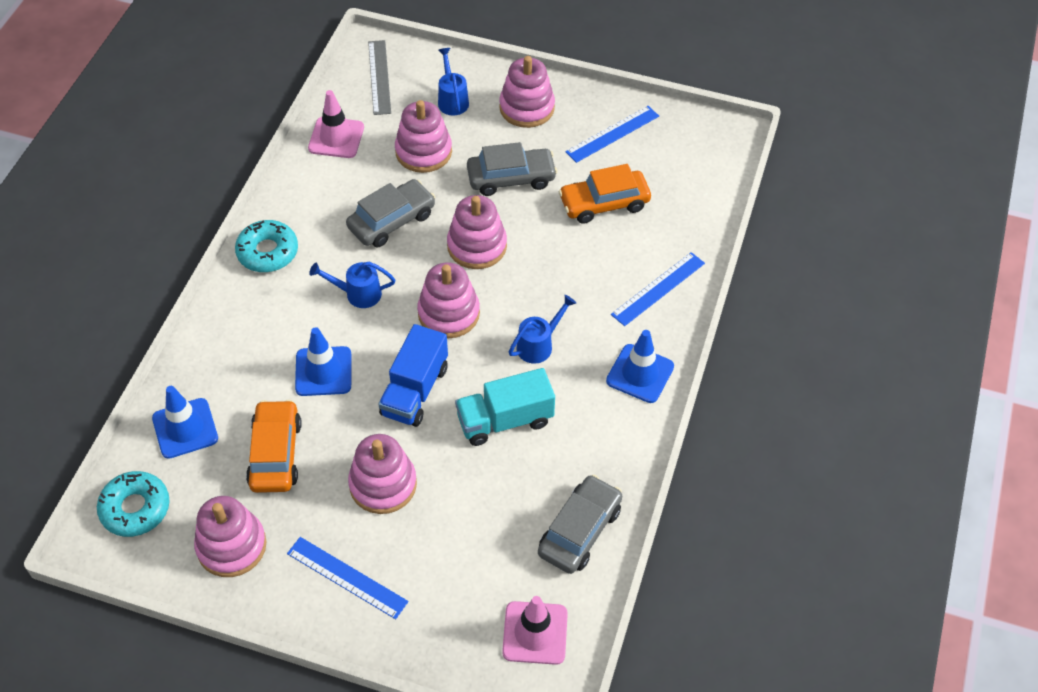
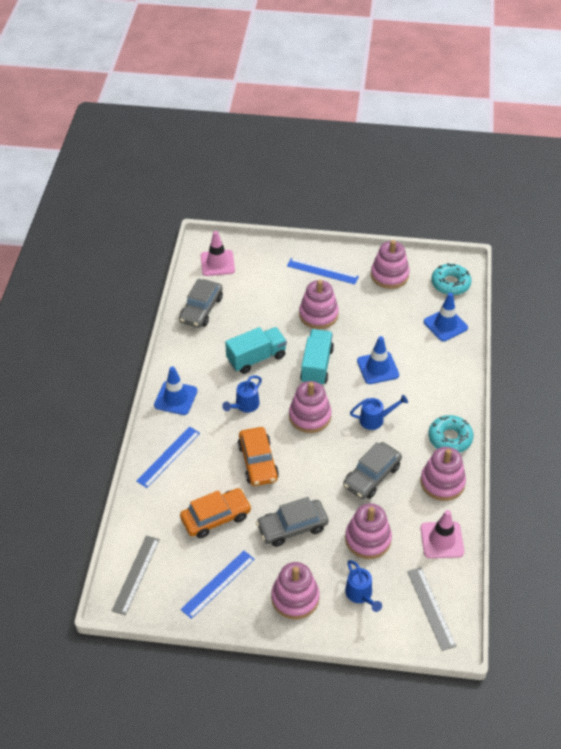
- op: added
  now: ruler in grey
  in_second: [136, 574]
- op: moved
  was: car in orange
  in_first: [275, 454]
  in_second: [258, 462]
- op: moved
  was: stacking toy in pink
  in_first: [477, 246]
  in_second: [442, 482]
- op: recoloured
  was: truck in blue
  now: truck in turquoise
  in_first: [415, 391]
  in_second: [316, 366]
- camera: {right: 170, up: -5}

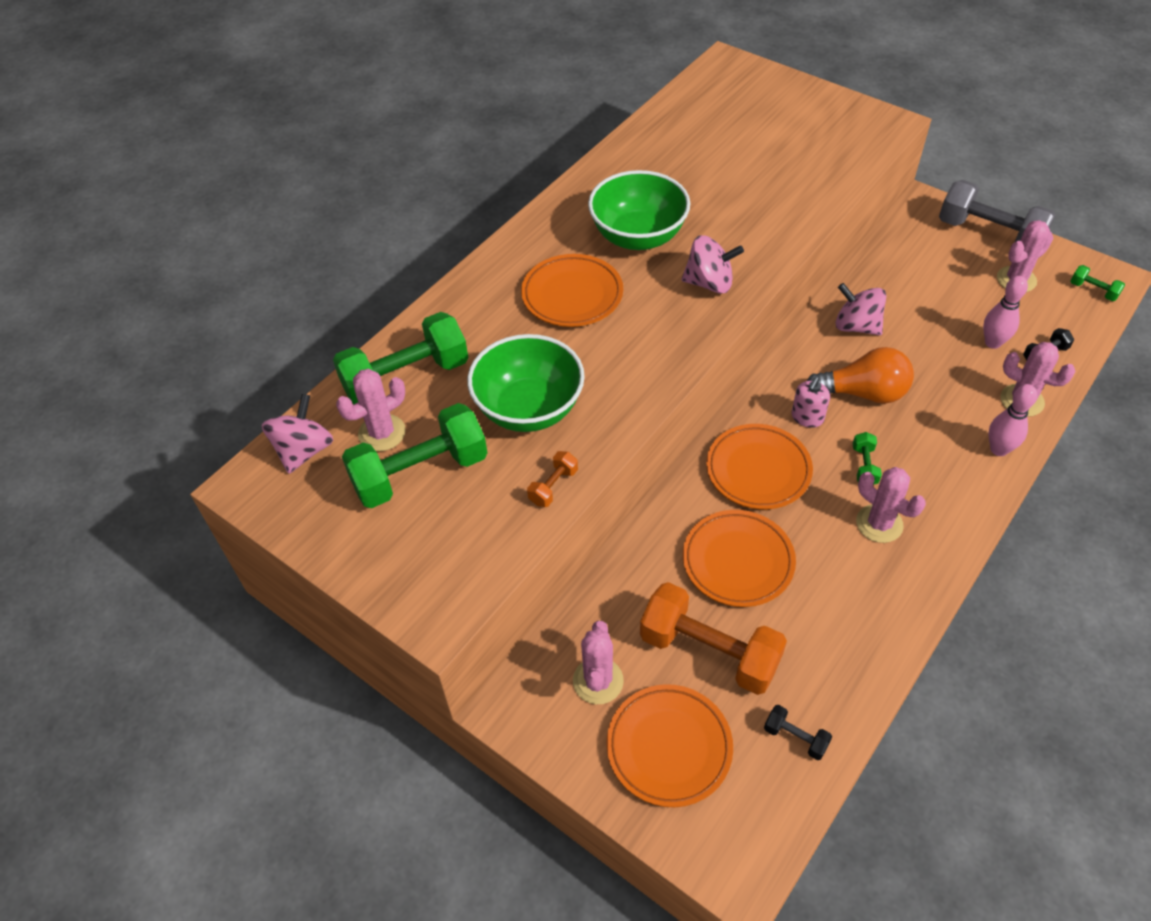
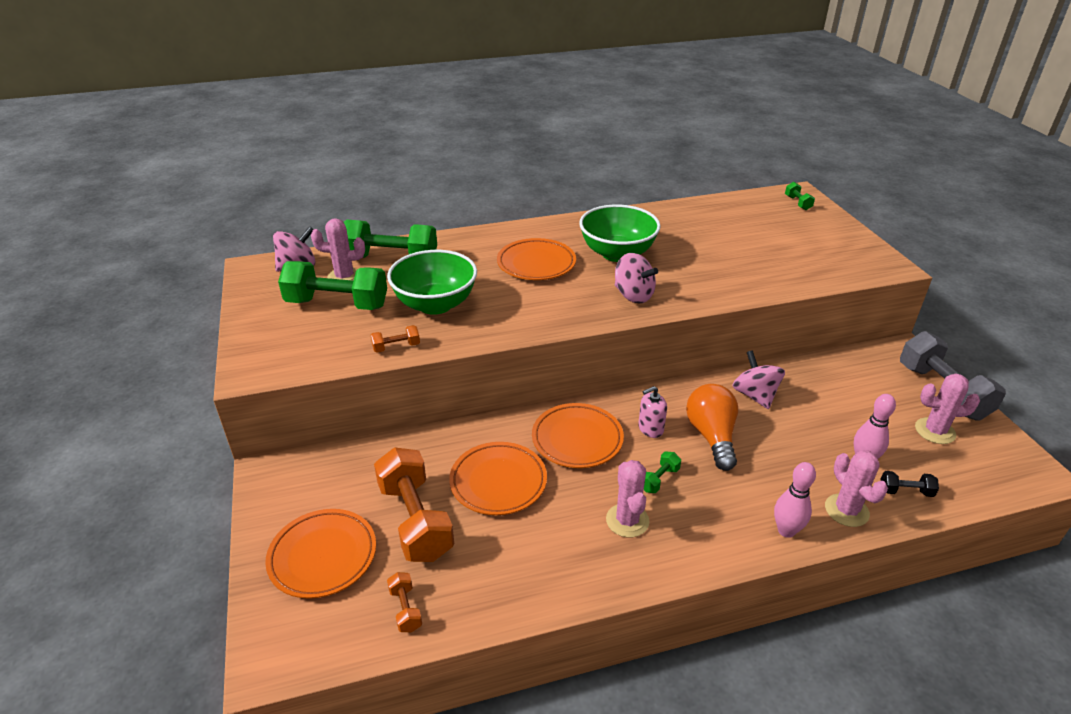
- op: removed
  was: cactus in pink
  in_first: [598, 681]
- op: moved
  was: dumbbell in green
  in_first: [1093, 290]
  in_second: [797, 203]
- op: recoloured
  was: dumbbell in black
  now: dumbbell in orange
  in_first: [795, 737]
  in_second: [405, 609]
- op: turned
  was: light bulb in orange
  in_first: [863, 393]
  in_second: [712, 436]
  clockwise: -135
- camera: {right: 35, up: -15}

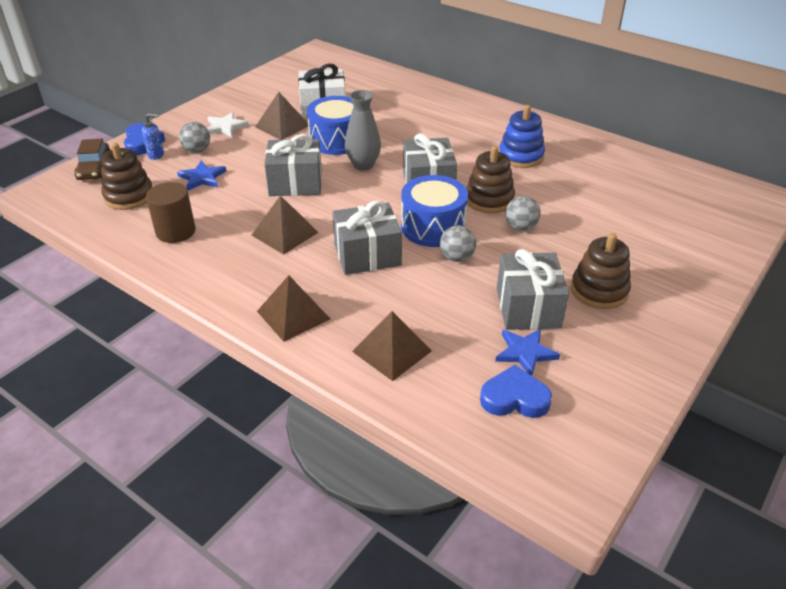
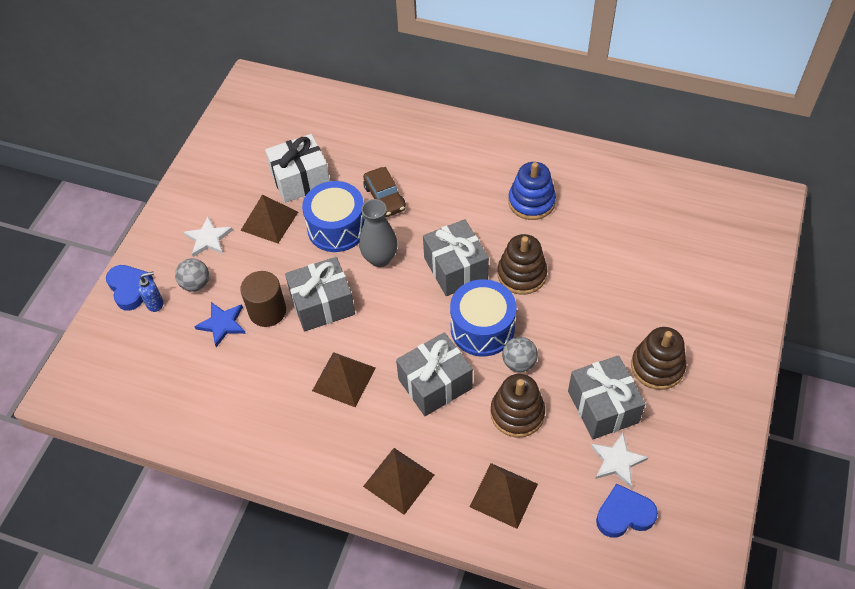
- op: removed
  was: ball in grey
  in_first: [520, 227]
- op: moved
  was: car in brown
  in_first: [95, 169]
  in_second: [385, 198]
- op: moved
  was: stacking toy in brown
  in_first: [129, 196]
  in_second: [517, 413]
- op: moved
  was: cylinder in brown
  in_first: [175, 231]
  in_second: [267, 311]
- op: recoloured
  was: star in blue
  now: star in white
  in_first: [525, 353]
  in_second: [617, 461]
- camera: {right: -15, up: 15}

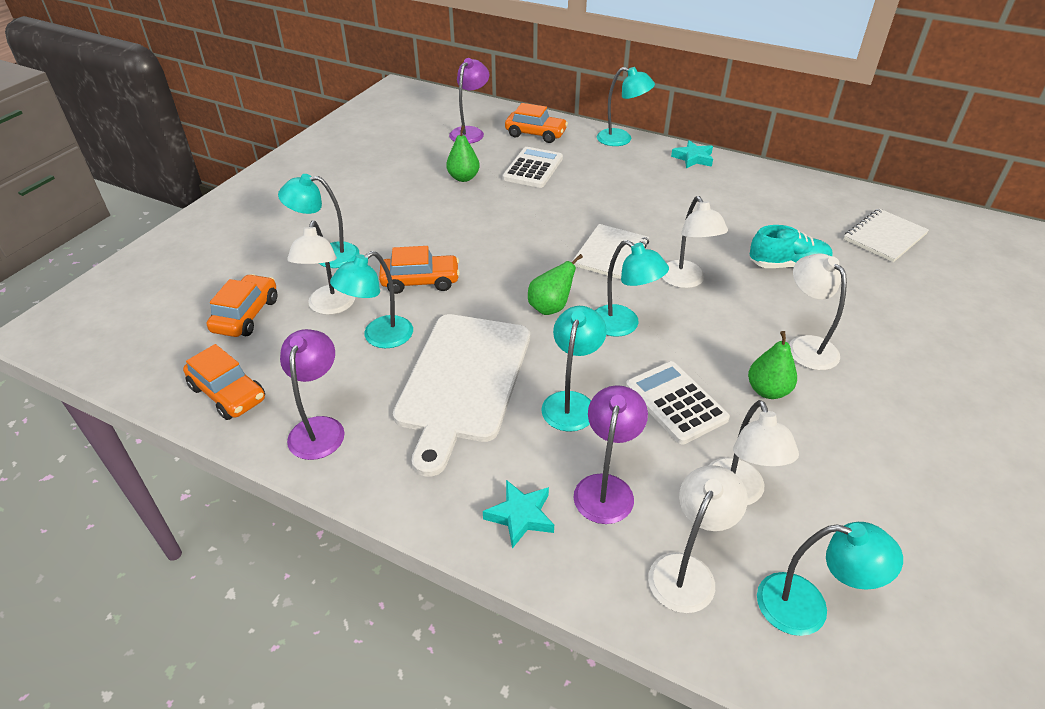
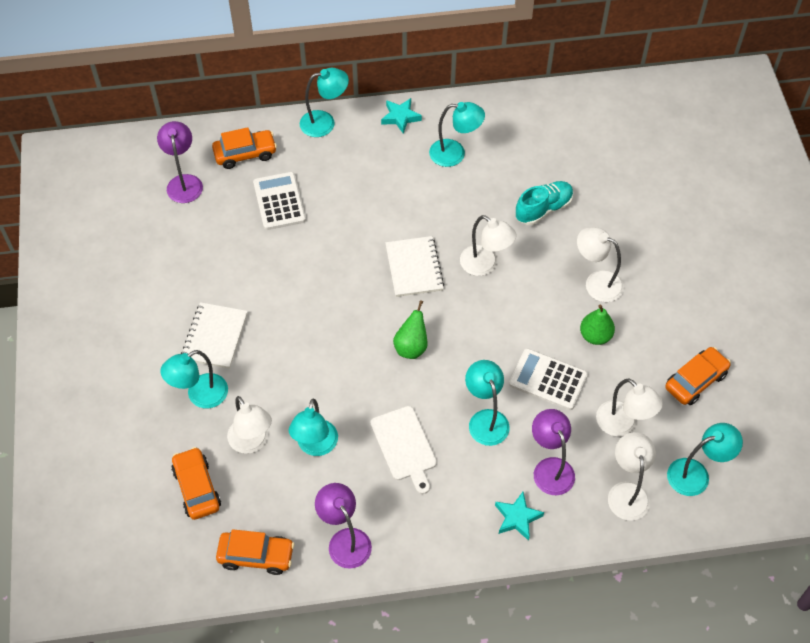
- op: removed
  was: pear in green
  in_first: [463, 178]
- op: moved
  was: car in orange
  in_first: [420, 281]
  in_second: [695, 381]
- op: moved
  was: lamp in turquoise
  in_first: [623, 326]
  in_second: [455, 154]
- op: moved
  was: notebook in white
  in_first: [884, 237]
  in_second: [215, 336]
- op: resized
  was: cutting board in white
  in_first: [463, 381]
  in_second: [404, 446]
  ratio: 0.58
- camera: {right: -35, up: 15}

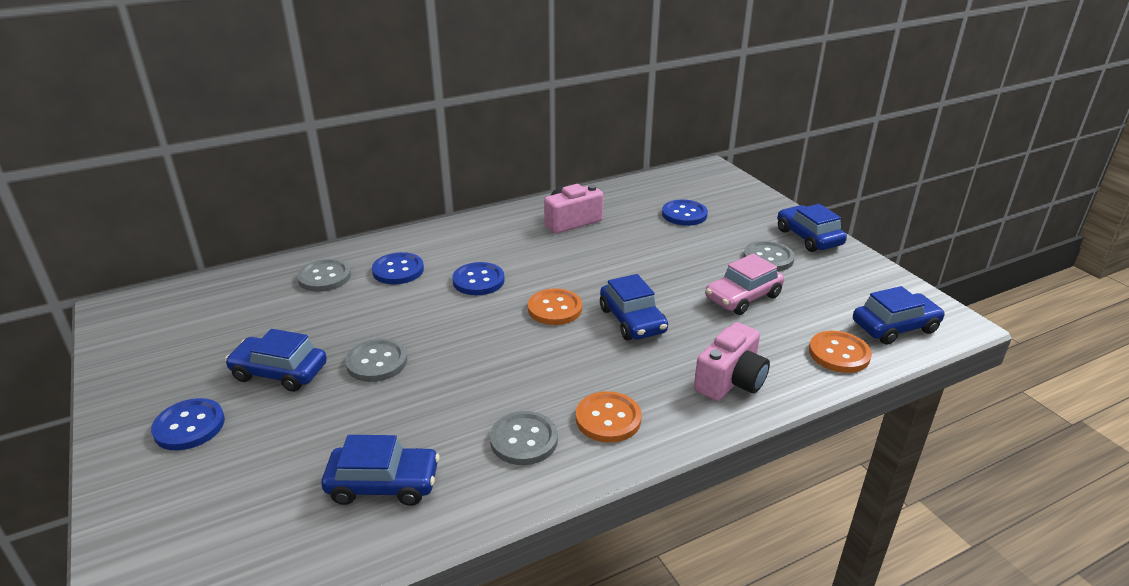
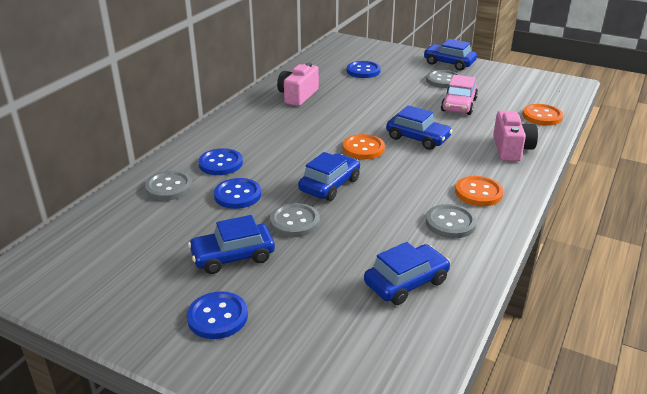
- op: moved
  was: button in blue
  in_first: [478, 281]
  in_second: [237, 195]
- op: moved
  was: car in blue
  in_first: [894, 327]
  in_second: [329, 185]
- camera: {right: -35, up: 0}

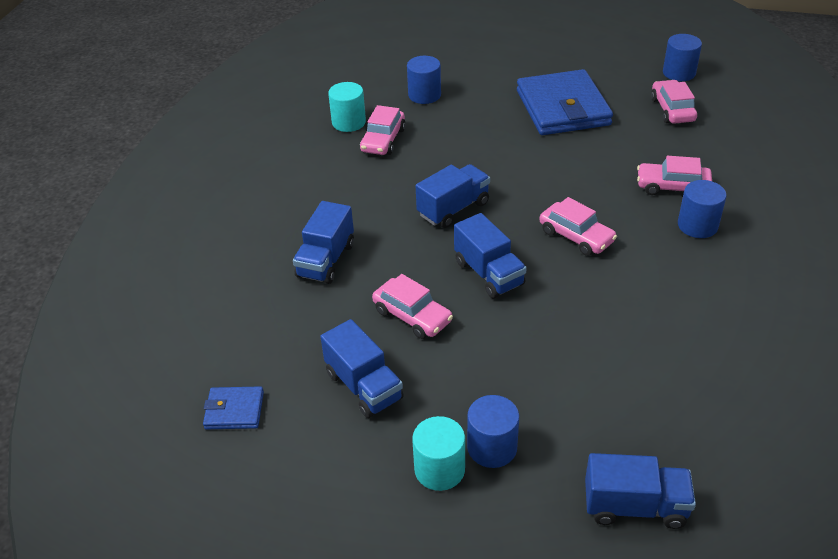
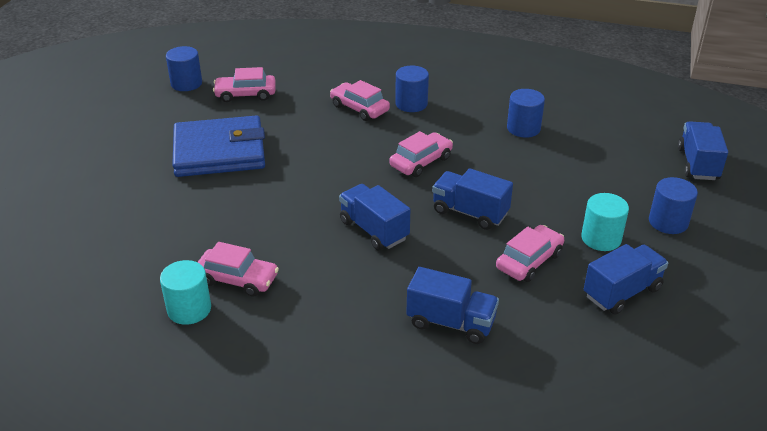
- op: removed
  was: wallet in blue
  in_first: [234, 410]
- op: moved
  was: cylinder in blue
  in_first: [424, 95]
  in_second: [523, 128]
- op: moved
  was: cylinder in turquoise
  in_first: [439, 469]
  in_second: [601, 238]
- op: turned
  was: truck in blue
  in_first: [489, 273]
  in_second: [470, 213]
  clockwise: -120
- op: turned
  was: car in pink
  in_first: [672, 187]
  in_second: [359, 108]
  clockwise: 120
- camera: {right: -90, up: -5}

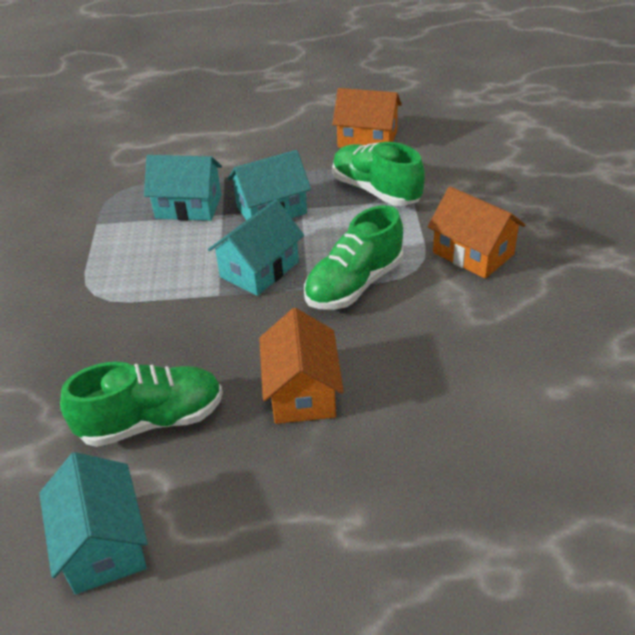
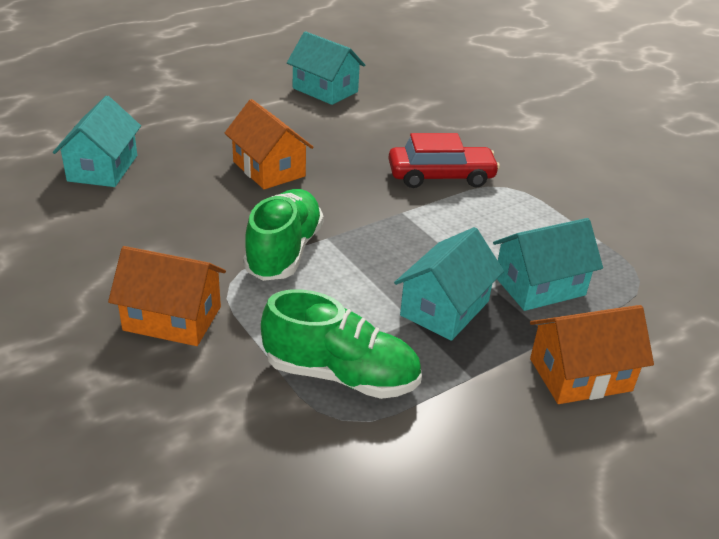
- op: removed
  was: shoe in green
  in_first: [152, 421]
- op: added
  now: car in red
  in_second: [441, 176]
- op: moved
  was: house in turquoise
  in_first: [259, 269]
  in_second: [103, 168]
- op: moved
  was: house in orange
  in_first: [367, 139]
  in_second: [580, 374]
- camera: {right: 145, up: -5}

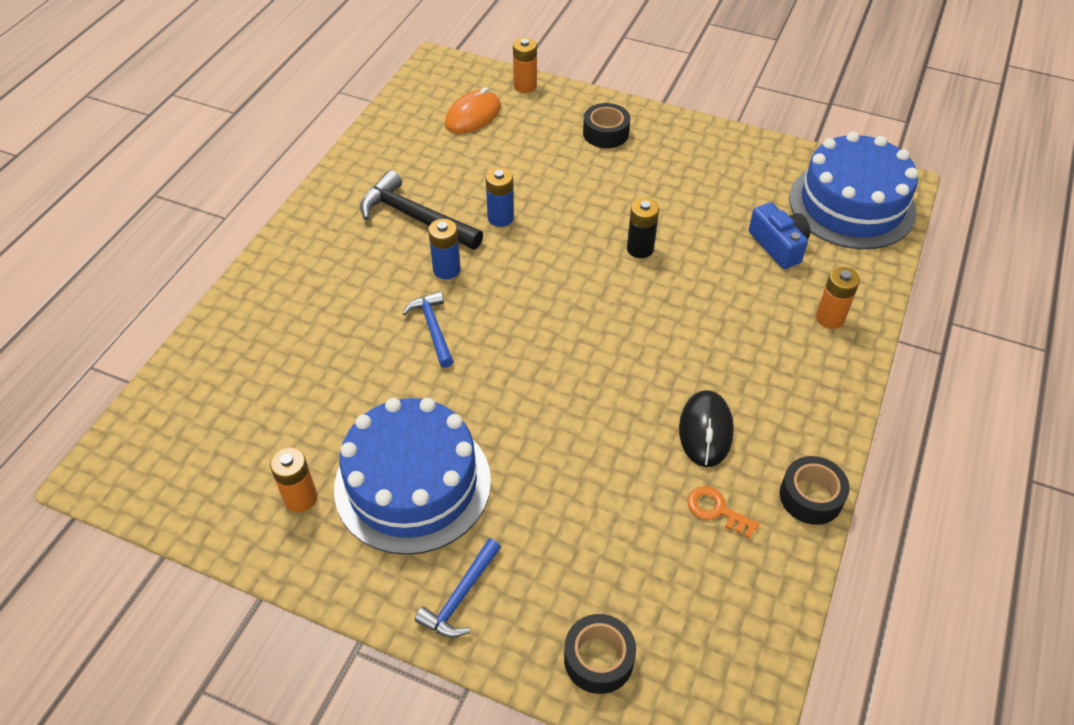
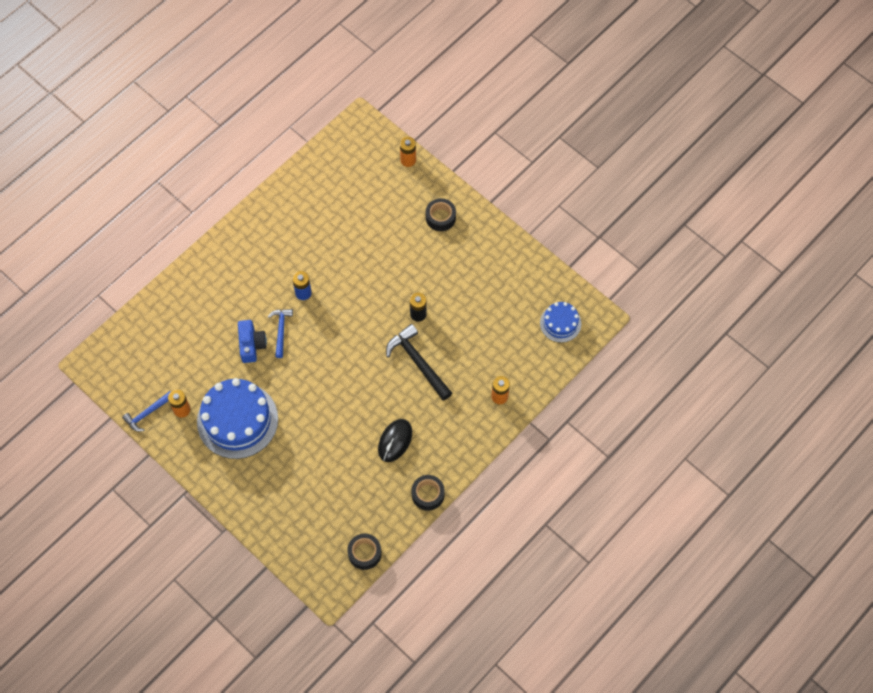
- op: removed
  was: mouse in orange
  in_first: [473, 116]
- op: removed
  was: battery in blue
  in_first: [500, 218]
- op: removed
  was: key in orange
  in_first: [716, 510]
- op: moved
  was: hammer in black
  in_first: [415, 218]
  in_second: [418, 362]
- op: moved
  was: hammer in blue
  in_first: [461, 596]
  in_second: [147, 413]
- op: moved
  was: tape in black
  in_first: [598, 659]
  in_second: [364, 553]
- op: moved
  was: camera in blue
  in_first: [778, 245]
  in_second: [251, 345]
- op: resized
  was: cake in blue
  in_first: [852, 205]
  in_second: [560, 323]
  ratio: 0.53
- camera: {right: 20, up: 15}

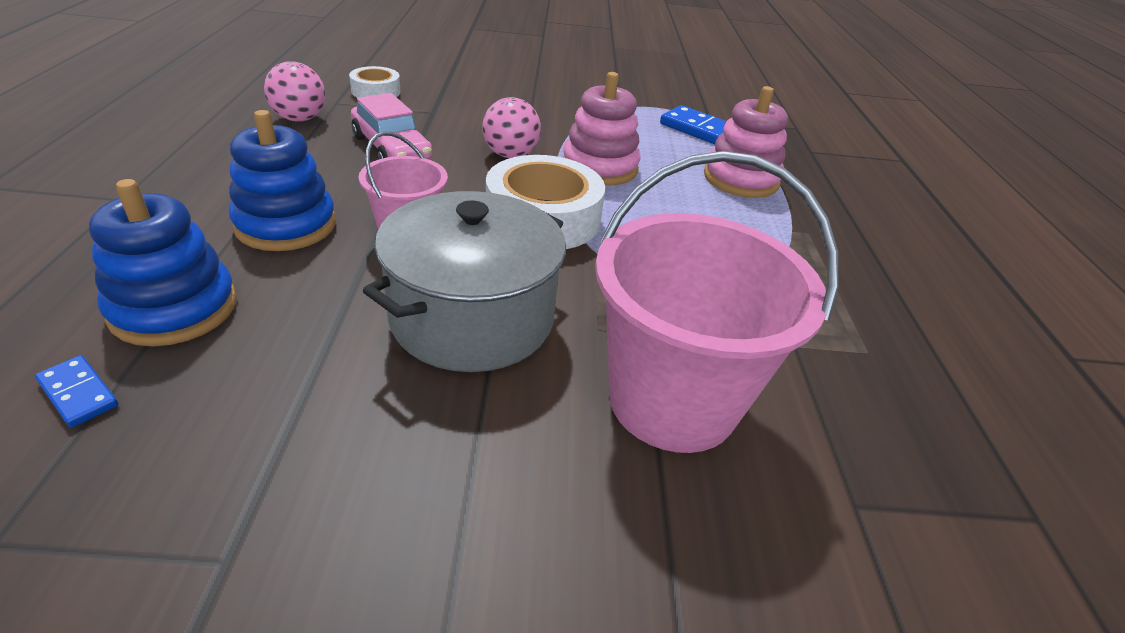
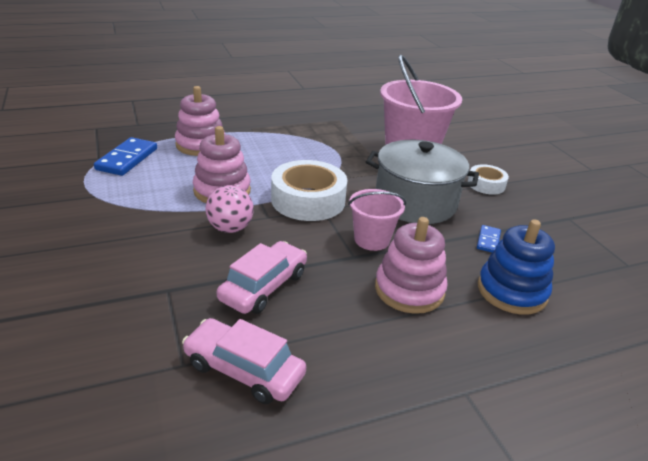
- op: moved
  was: domino in blue
  in_first: [78, 393]
  in_second: [488, 240]
- op: moved
  was: tape in white
  in_first: [376, 91]
  in_second: [486, 184]
- op: replaced
  was: ball in pink
  now: car in pink
  in_first: [300, 119]
  in_second: [244, 369]
- op: recoloured
  was: stacking toy in blue
  now: stacking toy in pink
  in_first: [286, 225]
  in_second: [409, 290]
- camera: {right: -110, up: -5}

